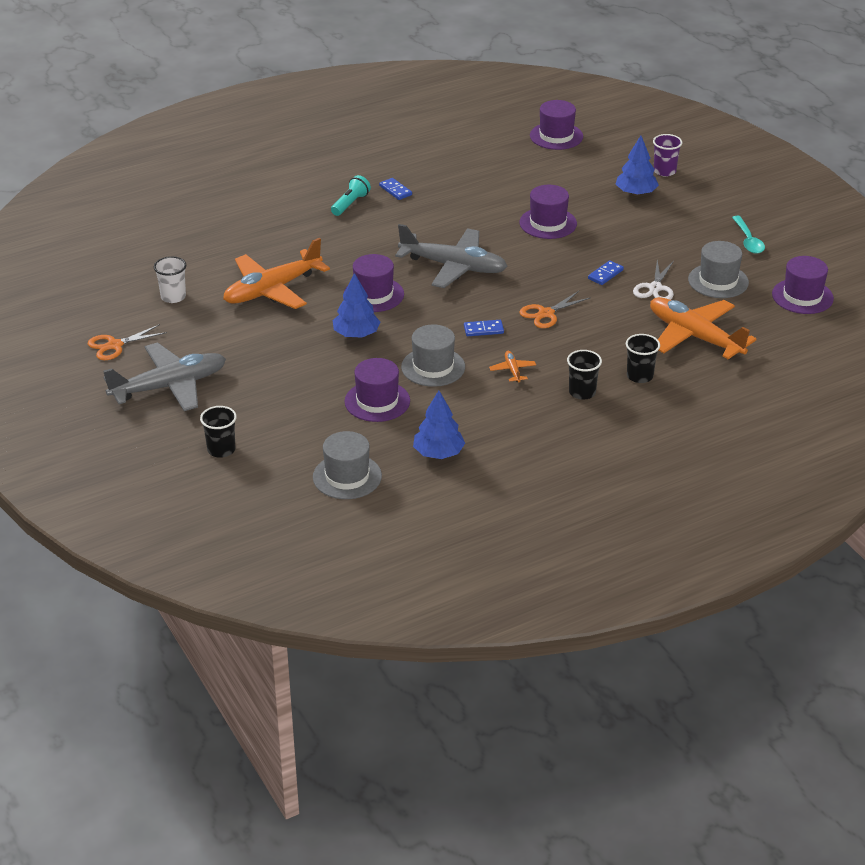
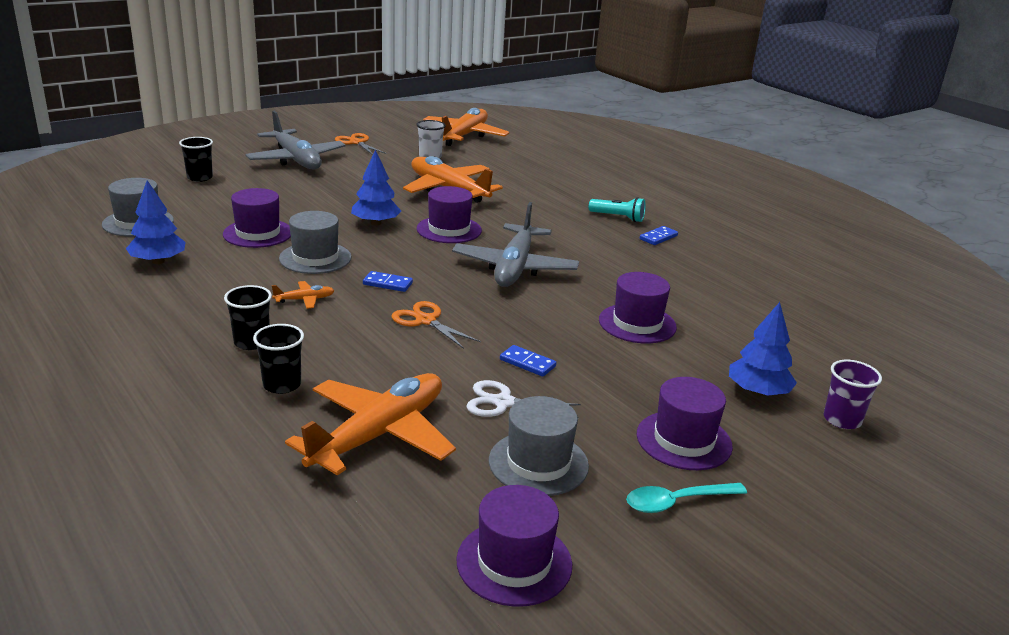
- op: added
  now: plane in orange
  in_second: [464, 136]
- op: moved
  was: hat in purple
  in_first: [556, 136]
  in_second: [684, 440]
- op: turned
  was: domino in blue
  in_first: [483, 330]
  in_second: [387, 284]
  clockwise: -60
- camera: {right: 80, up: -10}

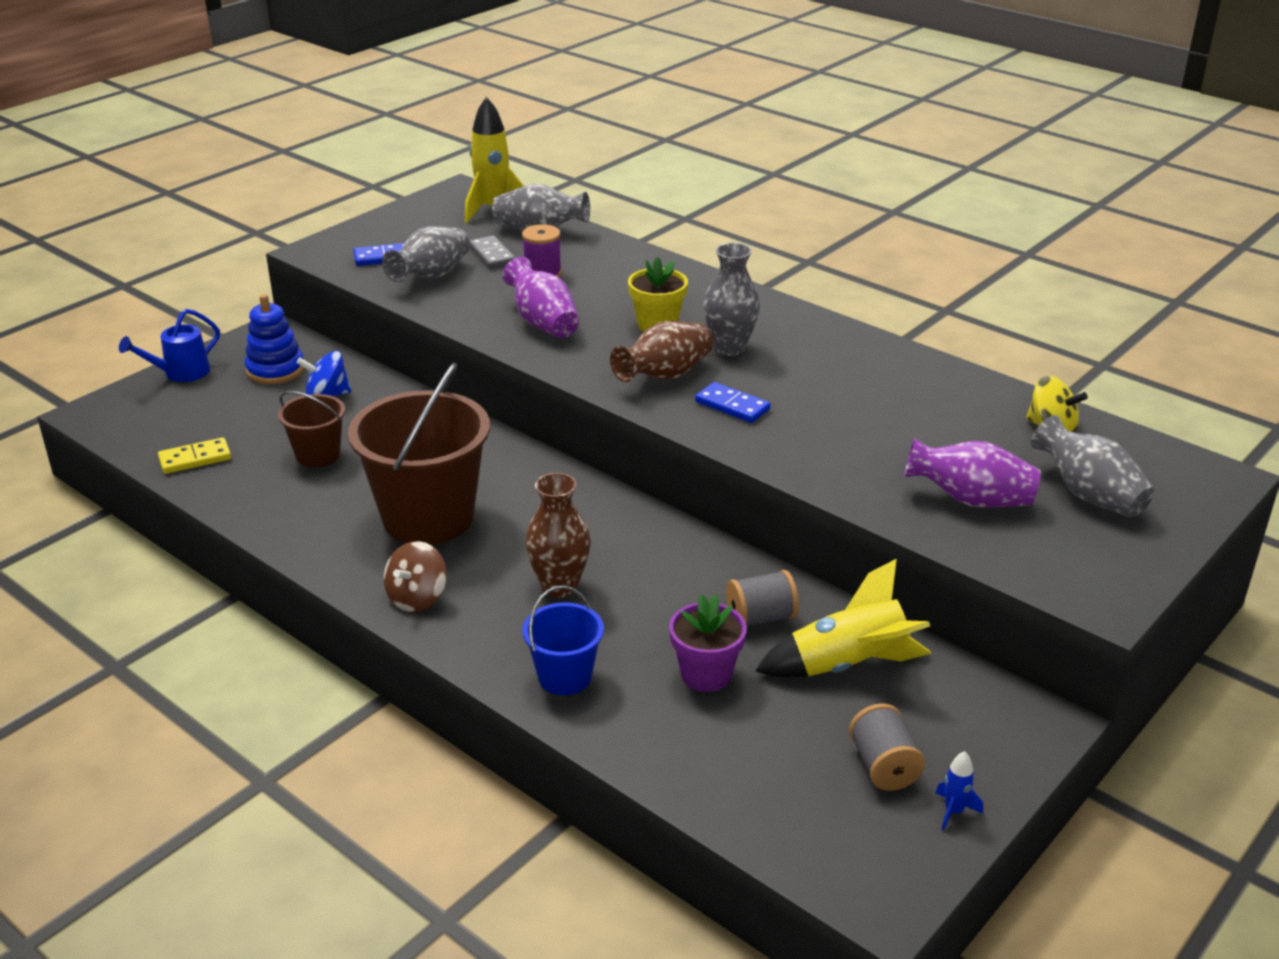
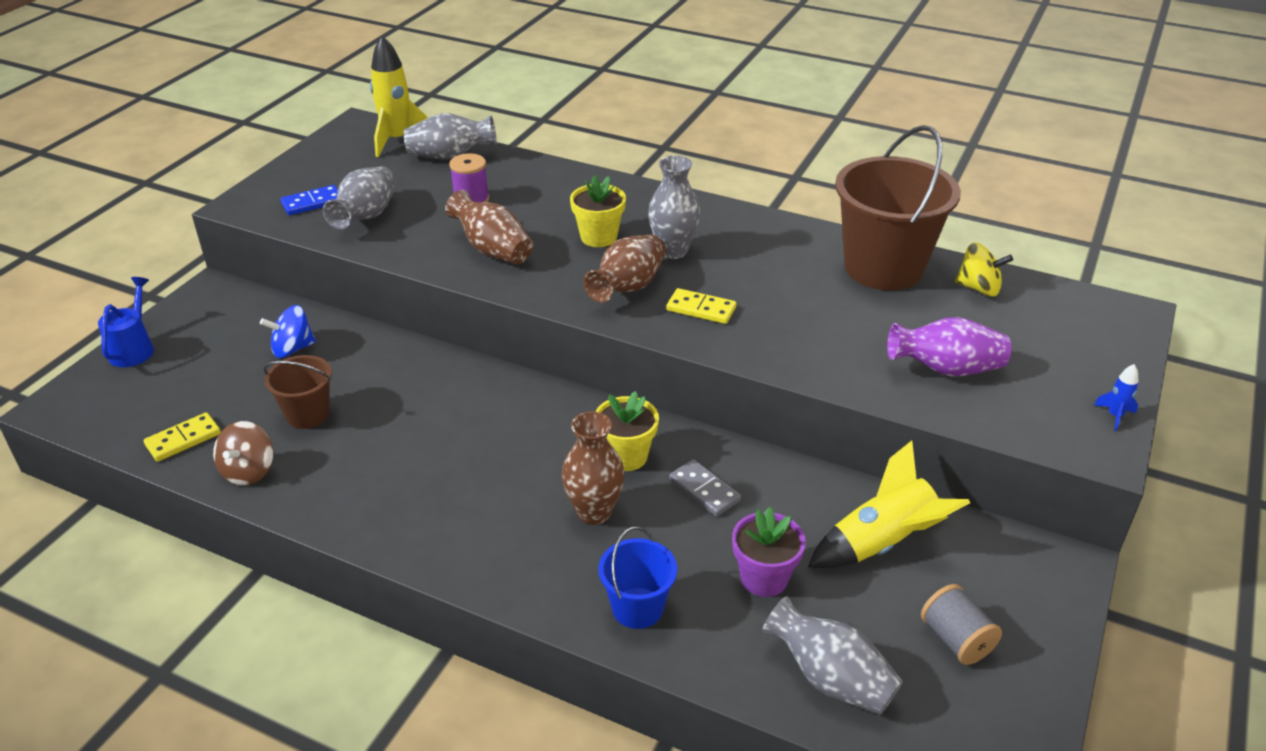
- op: removed
  was: stacking toy in blue
  in_first: [275, 370]
- op: removed
  was: spool in grey
  in_first: [760, 618]
- op: added
  now: flower pot in yellow
  in_second: [626, 456]
- op: moved
  was: bucket in brown
  in_first: [428, 517]
  in_second: [883, 268]
- op: moved
  was: spinning top in brown
  in_first: [417, 598]
  in_second: [249, 471]
- op: moved
  was: domino in grey
  in_first: [491, 255]
  in_second: [704, 490]
- op: moved
  was: rocket in blue
  in_first: [954, 811]
  in_second: [1115, 416]
- op: moved
  was: vase in grey
  in_first: [1088, 494]
  in_second: [830, 678]
- op: recoloured
  was: vase in purple
  now: vase in brown
  in_first: [543, 322]
  in_second: [492, 250]
- op: recoloured
  was: domino in blue
  now: domino in yellow
  in_first: [732, 406]
  in_second: [701, 309]
- op: turned
  was: watering can in blue
  in_first: [180, 373]
  in_second: [134, 348]
  clockwise: 150
- camera: {right: -15, up: 5}

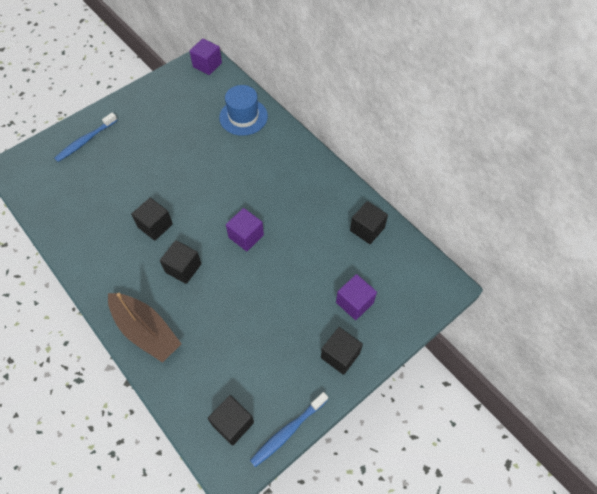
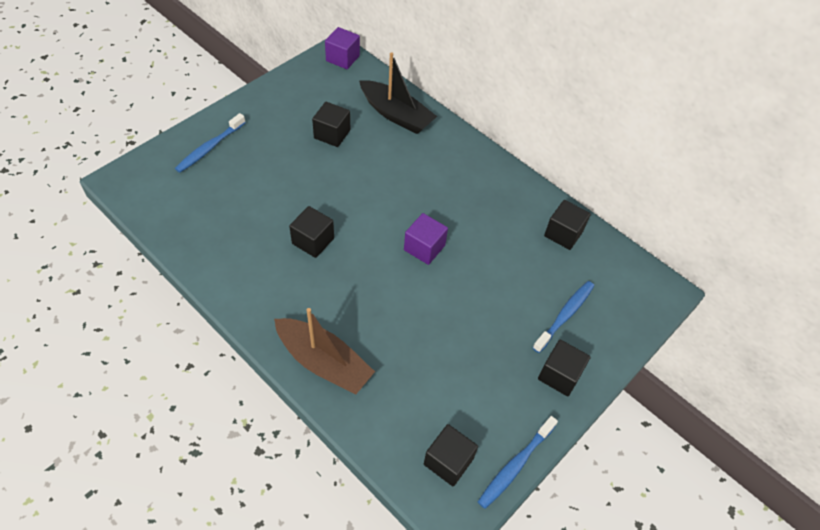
- op: moved
  was: cube in black
  in_first: [183, 268]
  in_second: [332, 134]
- op: replaced
  was: hat in blue
  now: boat in black
  in_first: [243, 117]
  in_second: [396, 115]
- op: replaced
  was: cube in purple
  now: toothbrush in blue
  in_first: [354, 302]
  in_second: [564, 315]
- camera: {right: -10, up: -5}

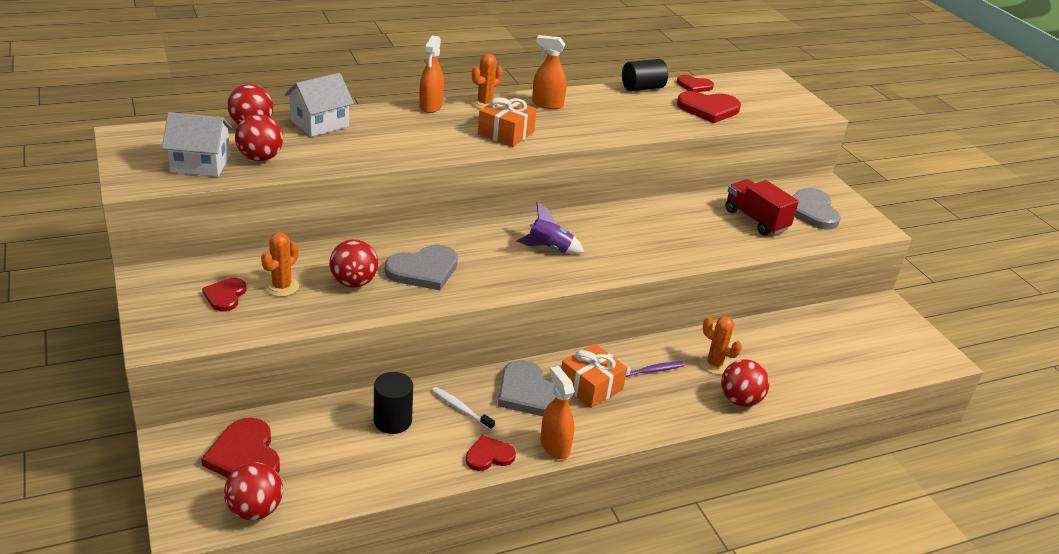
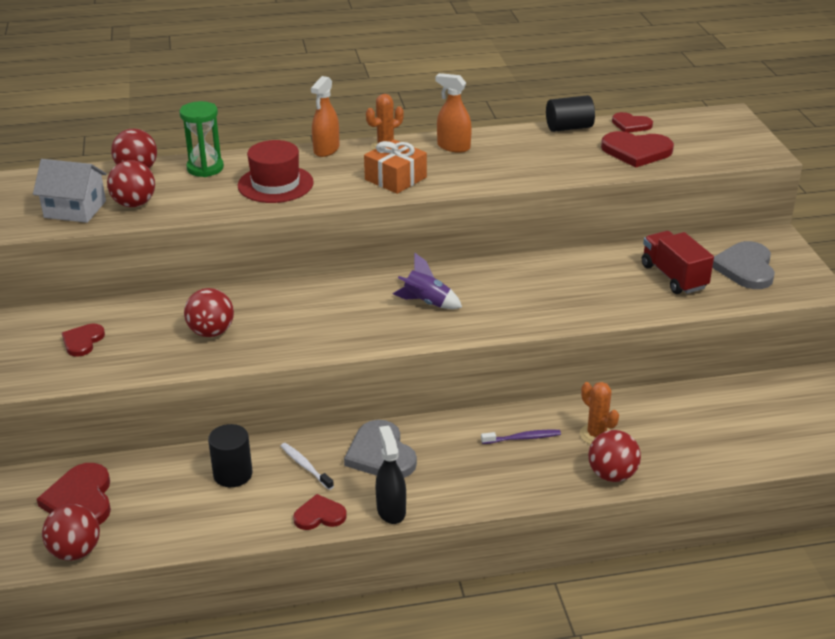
- op: removed
  was: cactus in orange
  in_first: [282, 287]
- op: removed
  was: heart in grey
  in_first: [423, 270]
- op: removed
  was: gift in orange
  in_first: [591, 386]
- op: added
  now: hat in red
  in_second: [275, 184]
- op: replaced
  was: house in white
  now: hourglass in green
  in_first: [319, 123]
  in_second: [205, 168]
- op: recoloured
  was: spray bottle in orange
  now: spray bottle in black
  in_first: [554, 446]
  in_second: [391, 510]
- camera: {right: 15, up: 0}

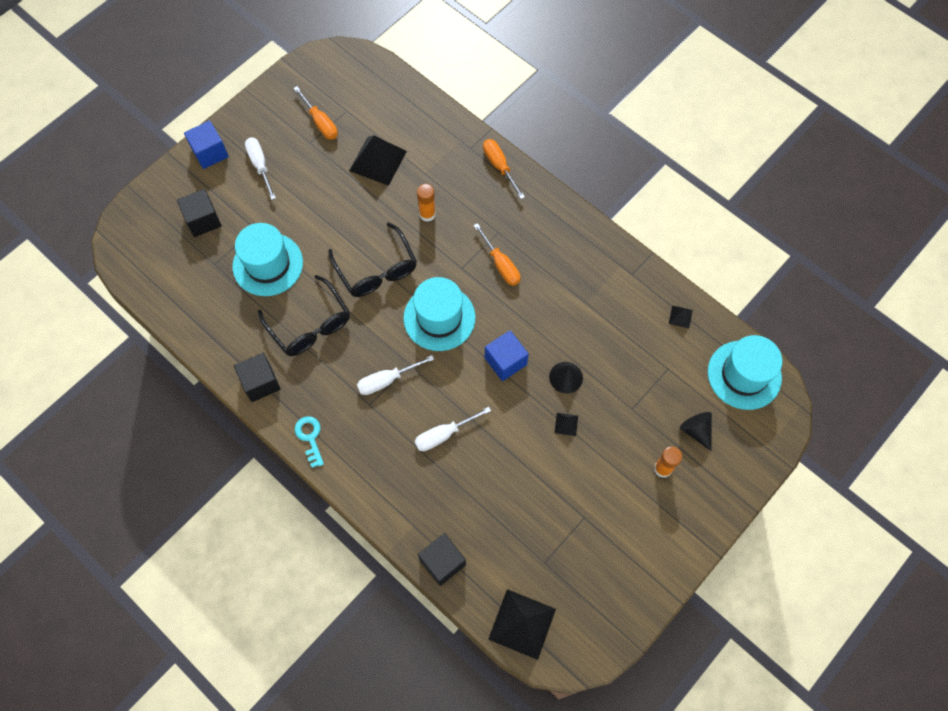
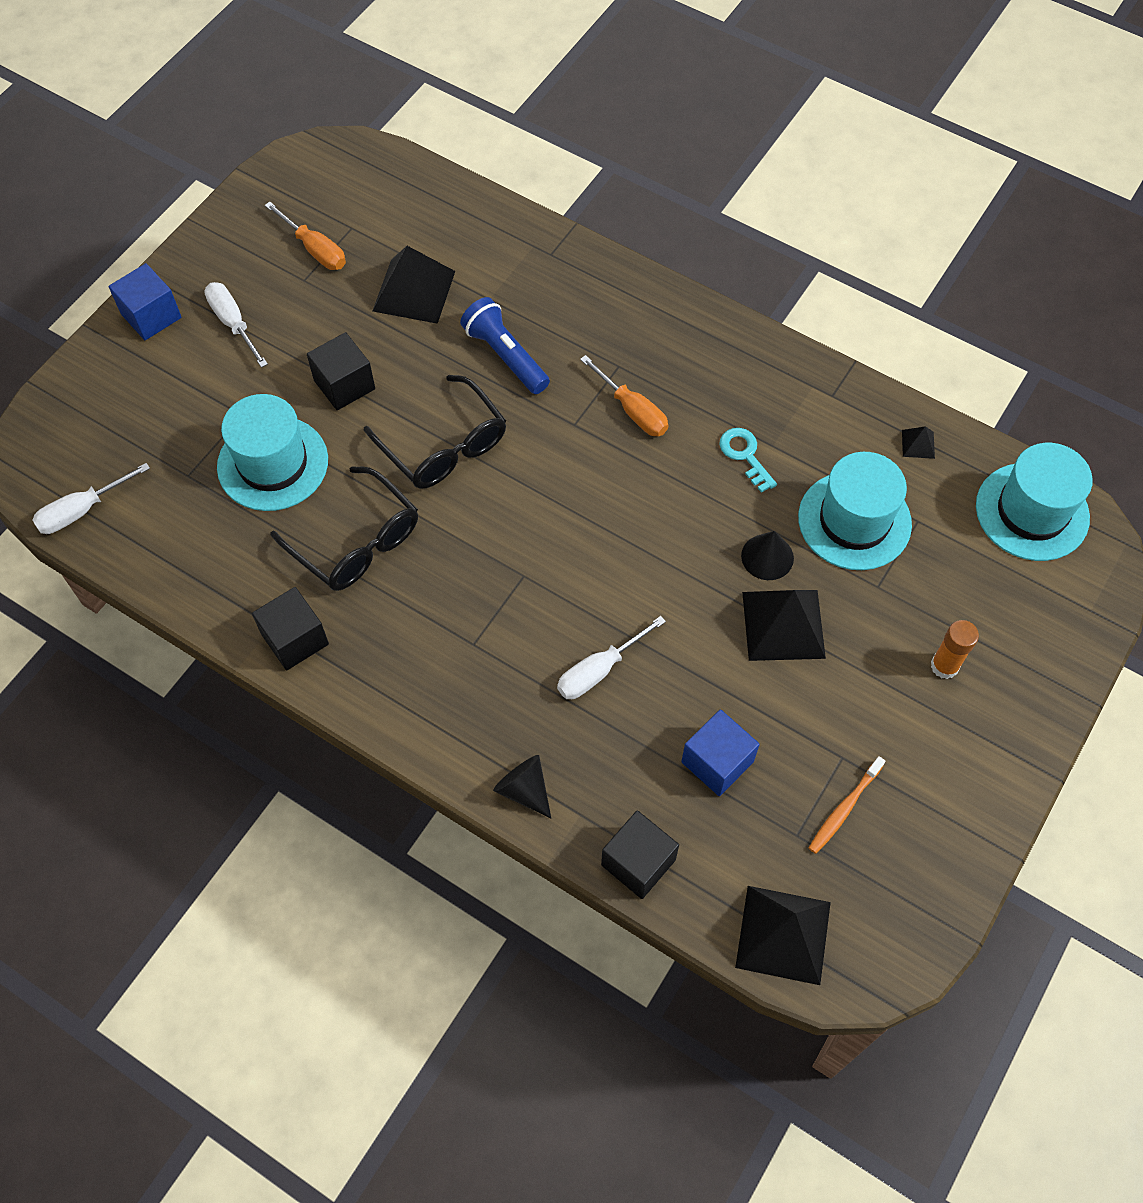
- op: removed
  was: screwdriver in orange
  in_first: [499, 166]
- op: added
  now: toothbrush in orange
  in_second: [844, 809]
- op: moved
  was: cube in black
  in_first: [203, 220]
  in_second: [344, 385]
- op: moved
  was: key in turquoise
  in_first: [310, 437]
  in_second: [744, 455]
- op: moved
  was: screwdriver in white
  in_first: [386, 380]
  in_second: [82, 511]
- op: moved
  was: hat in turquoise
  in_first: [439, 318]
  in_second: [854, 520]
- op: moved
  was: cube in blue
  in_first: [505, 361]
  in_second: [717, 762]
- op: moved
  was: cone in black
  in_first: [696, 431]
  in_second: [524, 789]
- op: replaced
  was: glue stick in orange
  now: flashlight in blue
  in_first: [427, 214]
  in_second: [505, 356]
- op: resized
  was: pyramid in black
  in_first: [566, 424]
  in_second: [783, 624]
  ratio: 2.25
- camera: {right: -10, up: -5}

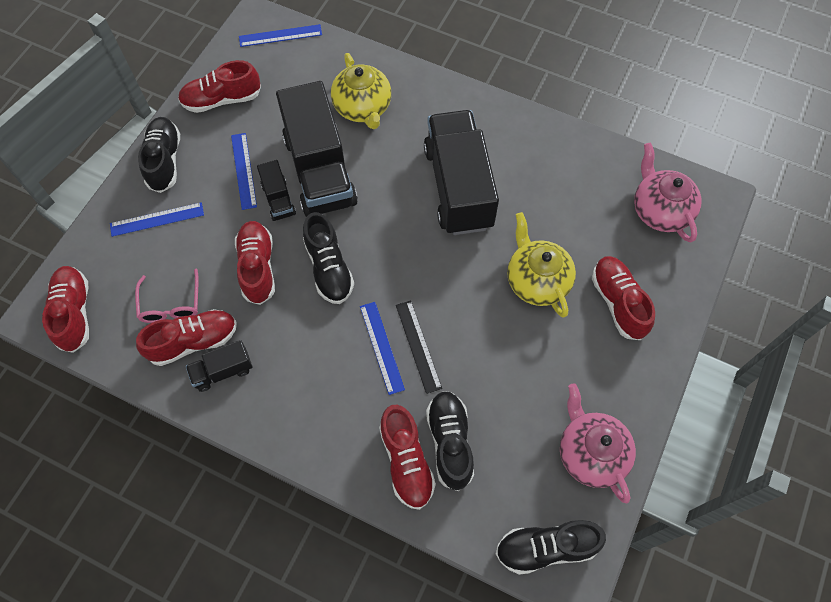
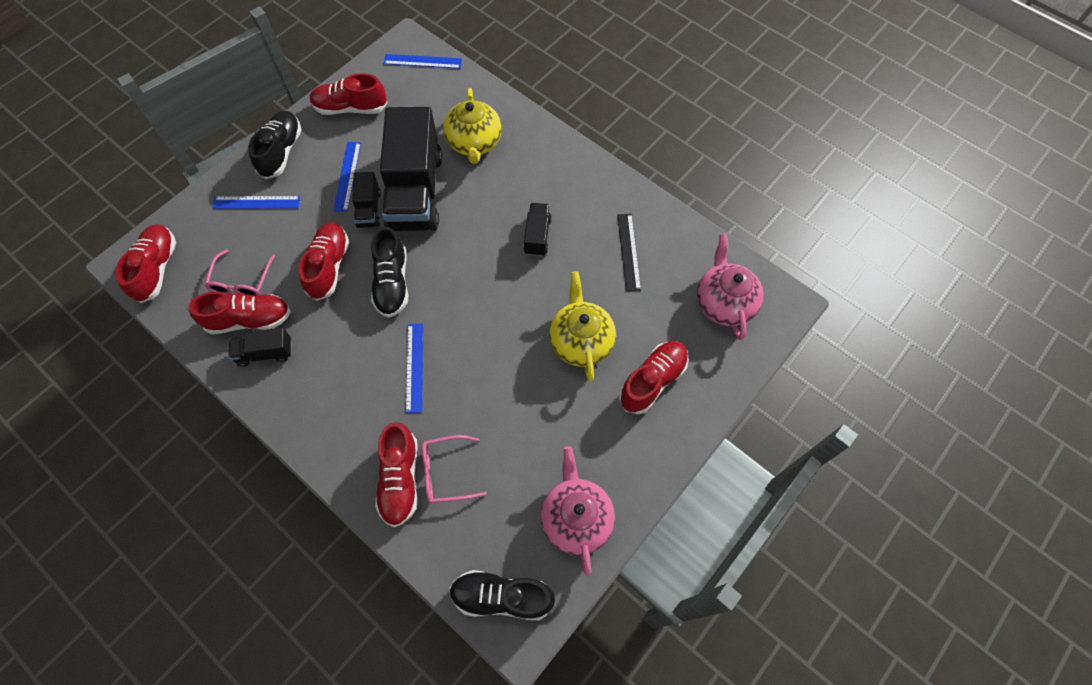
- op: moved
  was: ruler in black
  in_first: [418, 346]
  in_second: [628, 251]
- op: replaced
  was: shoe in black
  now: glasses in pink
  in_first: [450, 442]
  in_second: [446, 472]
- op: turned
  was: shoe in red
  in_first: [618, 302]
  in_second: [652, 381]
  clockwise: 45
- op: resized
  was: truck in black
  in_first: [458, 187]
  in_second: [537, 236]
  ratio: 0.45
- camera: {right: 15, up: 0}

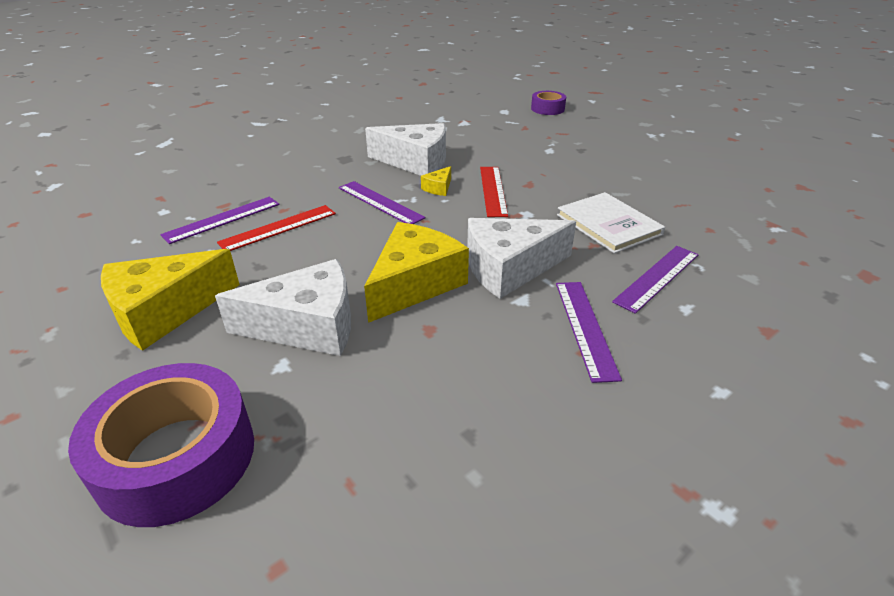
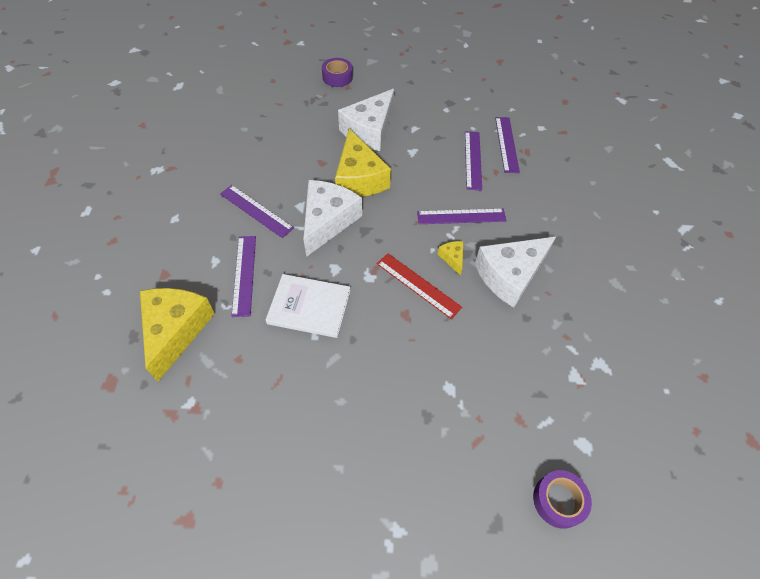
- op: moved
  was: cheese in yellow
  in_first: [164, 312]
  in_second: [176, 330]
- op: recoloured
  was: ruler in red
  now: ruler in purple
  in_first: [278, 228]
  in_second: [472, 160]
- op: resized
  was: tape in purple
  in_first: [176, 457]
  in_second: [337, 77]
  ratio: 0.53
- camera: {right: 130, up: 20}

